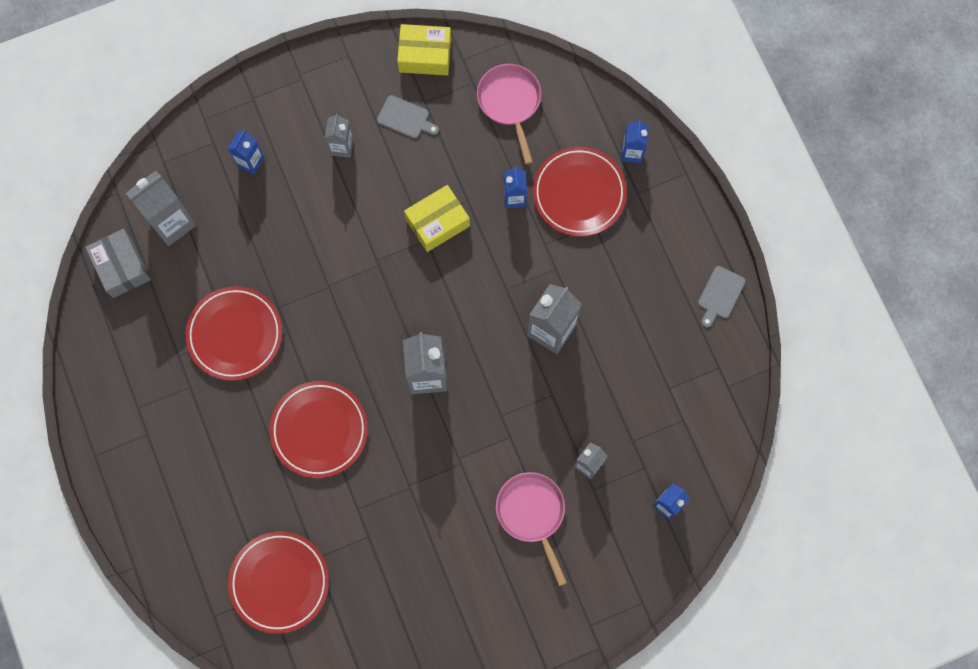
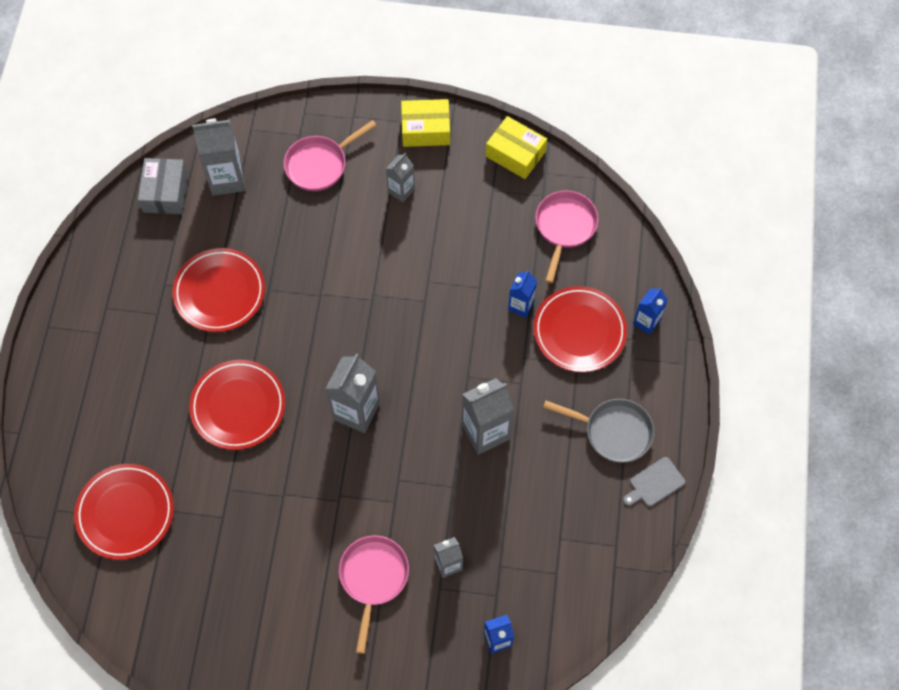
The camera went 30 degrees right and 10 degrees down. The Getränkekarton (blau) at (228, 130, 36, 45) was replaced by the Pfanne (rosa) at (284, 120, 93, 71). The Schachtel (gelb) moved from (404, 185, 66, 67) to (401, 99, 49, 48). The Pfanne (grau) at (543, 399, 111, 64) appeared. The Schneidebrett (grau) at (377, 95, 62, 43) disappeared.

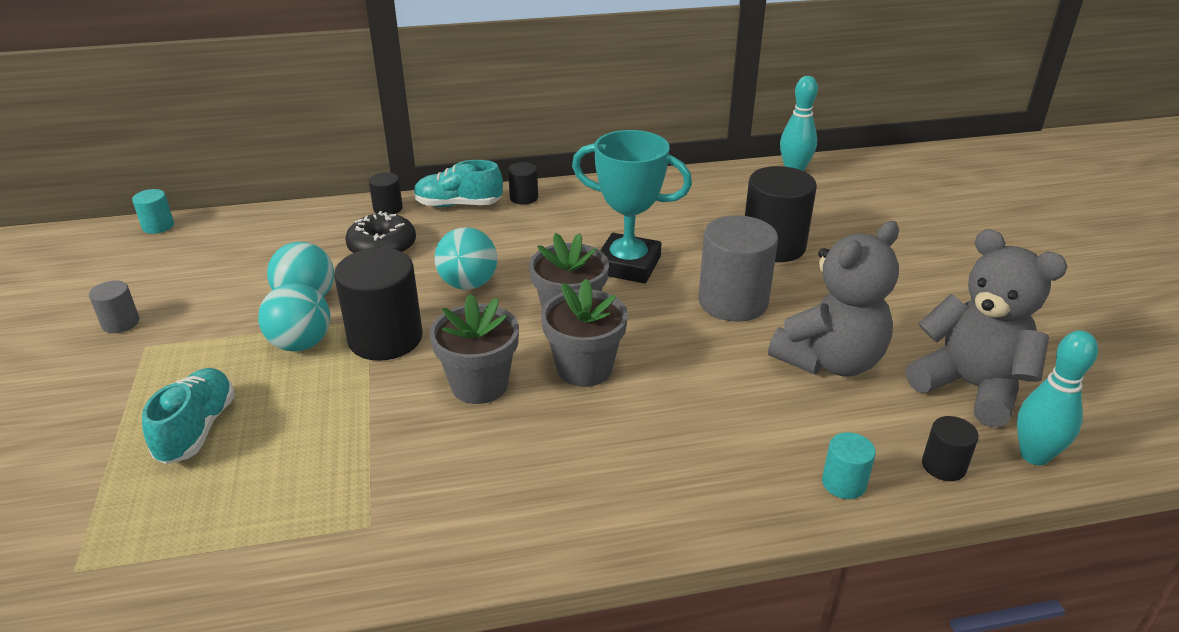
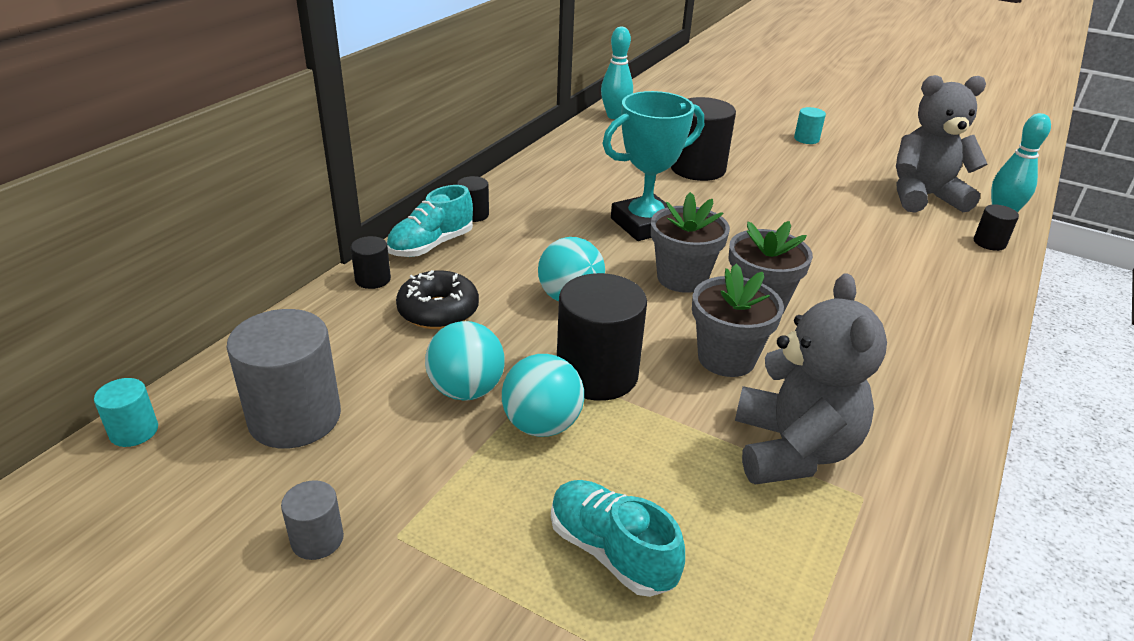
The camera went 50 degrees left and 0 degrees up. The Vollzylinder (grau) moved from (698, 215, 80, 107) to (227, 309, 114, 139). The Teddybär (grau) moved from (768, 221, 131, 156) to (735, 273, 152, 211). The Vollzylinder (türkis) moved from (822, 432, 54, 67) to (794, 107, 32, 37).

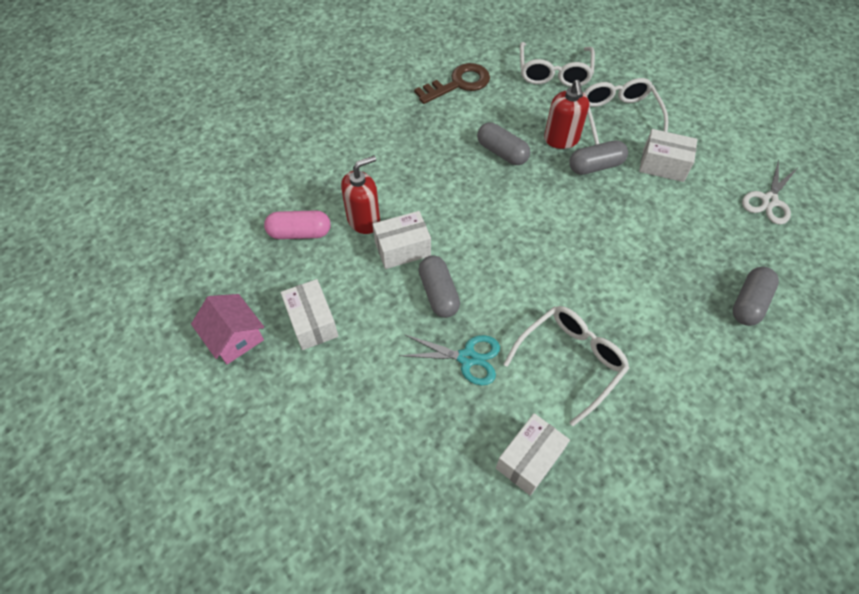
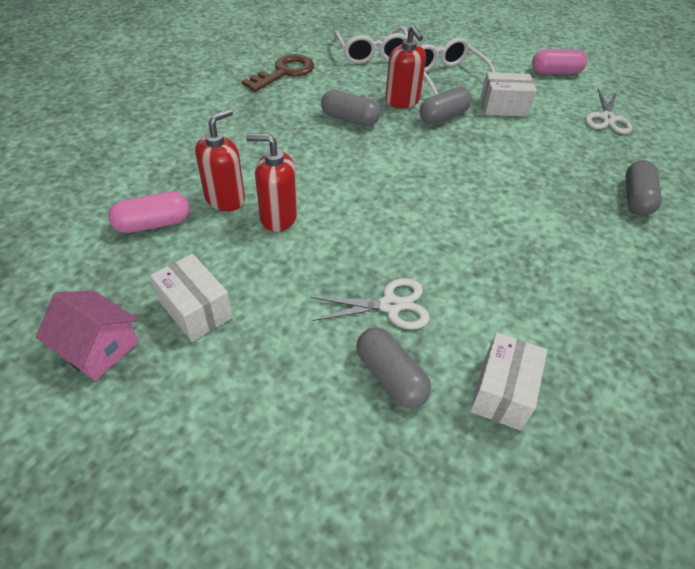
The camera went 20 degrees left and 10 degrees down. The Schachtel (weiß) at (373, 211, 58, 58) was replaced by the Seifenspender (rot) at (246, 134, 51, 98). The Schere (türkis) at (400, 334, 100, 51) became the Schere (weiß) at (311, 278, 119, 51). The Kapsel (grau) moved from (419, 255, 41, 63) to (356, 327, 75, 81). The Kapsel (rosa) at (532, 49, 55, 25) appeared. The Brille (weiß) at (504, 306, 126, 120) disappeared.

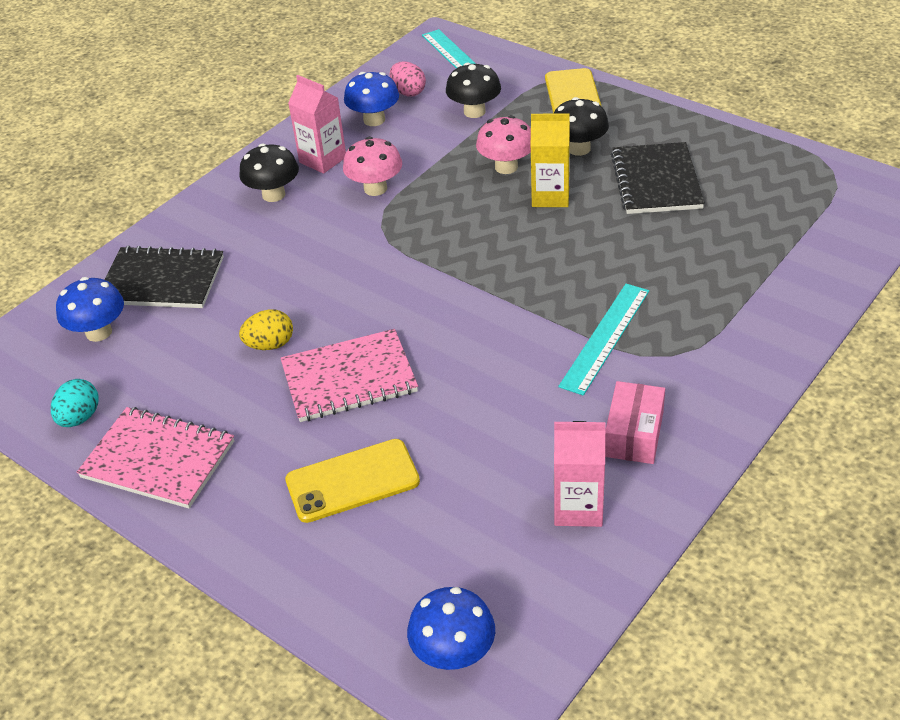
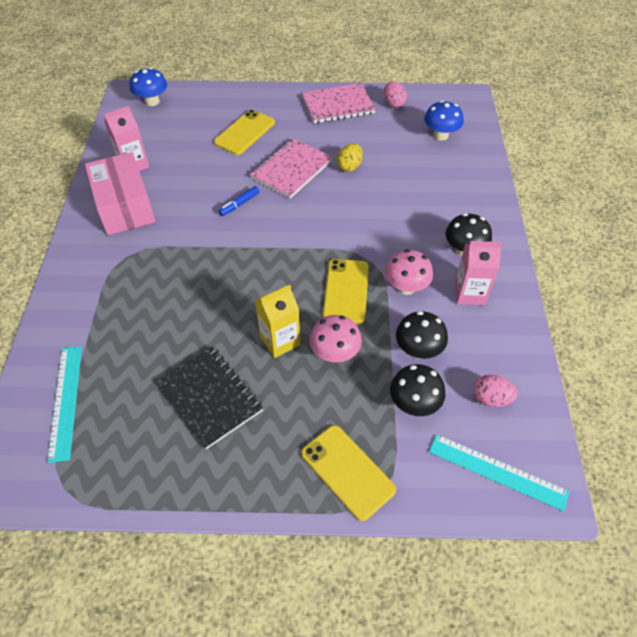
The camera went 140 degrees right and 10 degrees up. The Lineal (türkis) moved from (558, 284, 91, 112) to (47, 346, 35, 117). The Schachtel (rosa) at (605, 381, 60, 83) changed to 1.70 times the size. The Filzstift (blau) at (219, 186, 41, 30) appeared. The Handy (gelb) at (323, 259, 46, 65) appeared. The Ei (türkis) at (51, 379, 47, 48) became the Ei (rosa) at (384, 81, 23, 27). The Pilz (schwarz) moved from (553, 97, 56, 59) to (396, 311, 52, 48). The Notizbuch (schwarz) at (104, 246, 120, 62) disappeared. The Pilz (blau) at (344, 72, 55, 54) disappeared.

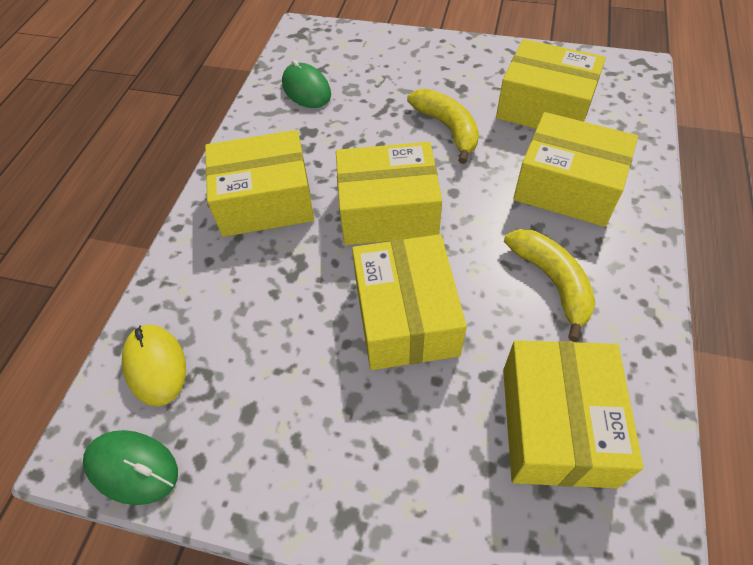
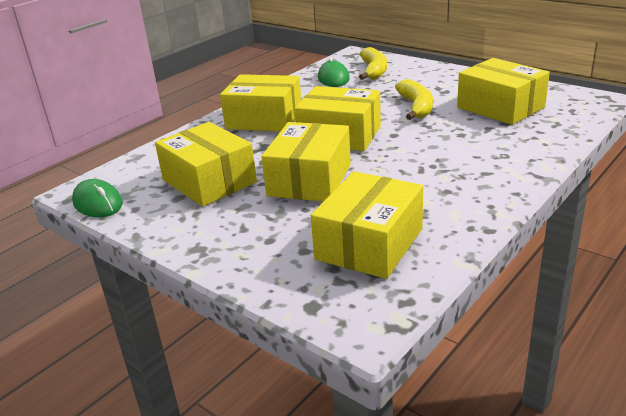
The camera went 25 degrees right and 25 degrees down. The Schachtel (gelb) moved from (513, 112, 125, 115) to (155, 122, 102, 85). The Banane (gelb) moved from (504, 229, 92, 113) to (359, 47, 28, 33). The Computermaus (gelb) at (122, 325, 64, 82) disappeared.

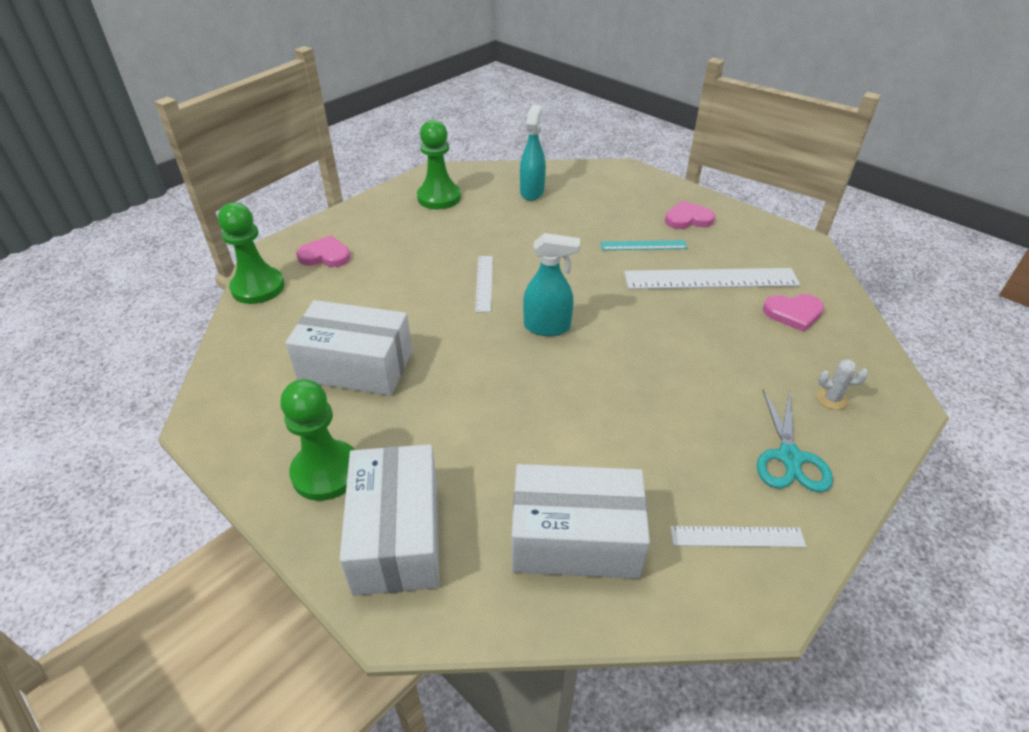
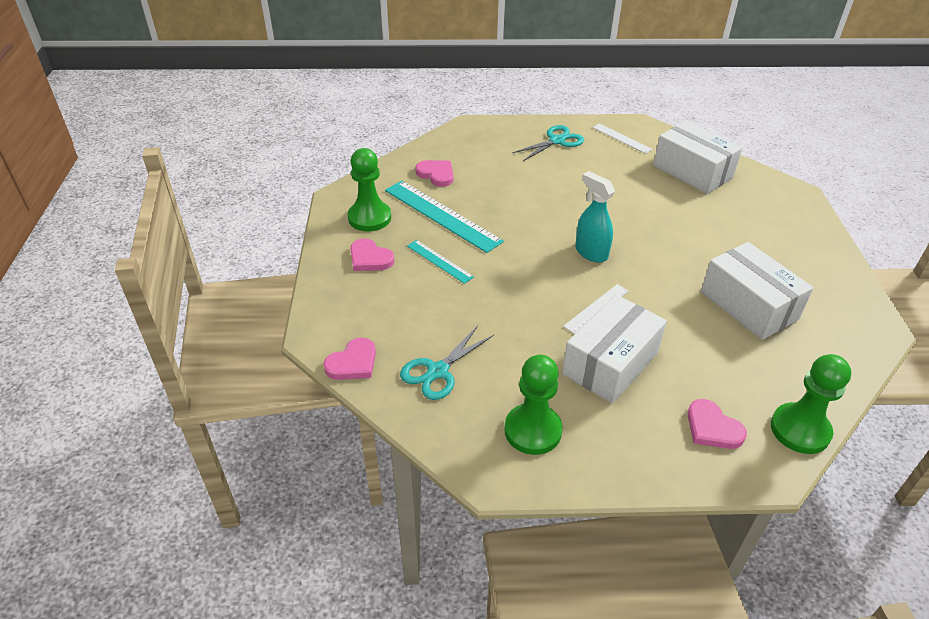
The camera went 135 degrees left and 0 degrees up. The Herz (rosa) at (324, 337, 52, 43) appeared. The Bauer (grün) moved from (281, 379, 74, 122) to (348, 148, 43, 84). The Lineal (weiß) at (624, 268, 176, 21) became the Lineal (türkis) at (385, 181, 119, 72). The Sprühflasche (türkis) at (520, 105, 26, 96) was replaced by the Schere (türkis) at (400, 326, 94, 74). The Schachtel (weiß) moved from (339, 444, 100, 152) to (562, 294, 105, 109). The Kaktus (weiß) at (817, 359, 51, 50) disappeared.

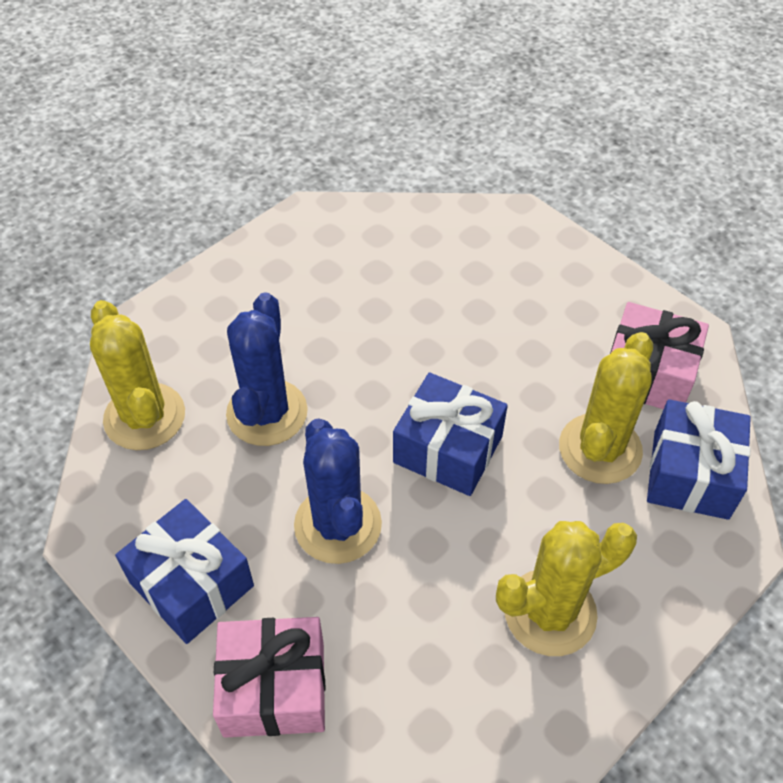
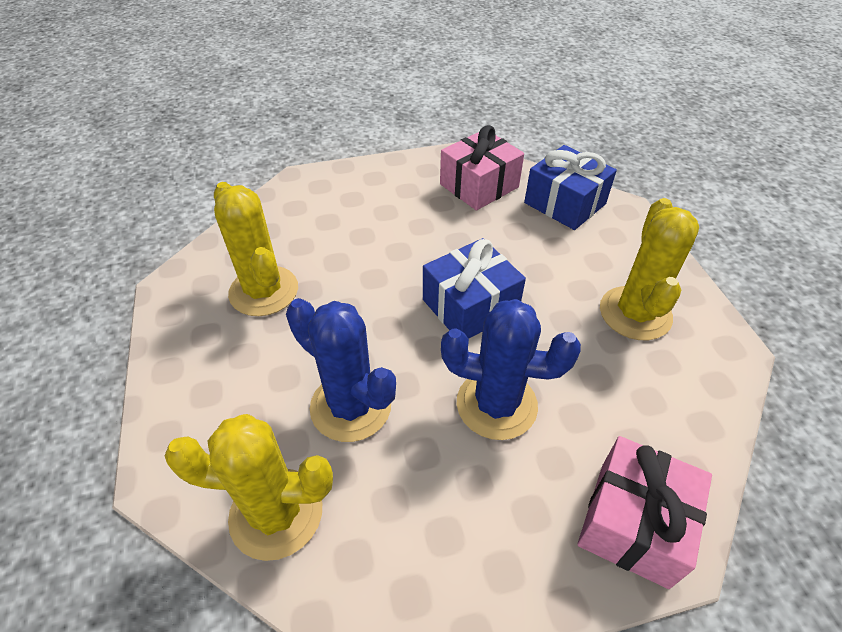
The camera went 60 degrees left and 5 degrees down. The Kaktus (gelb) moved from (559, 332, 94, 152) to (214, 182, 84, 134). The Geschenk (blau) at (115, 499, 139, 145) disappeared.

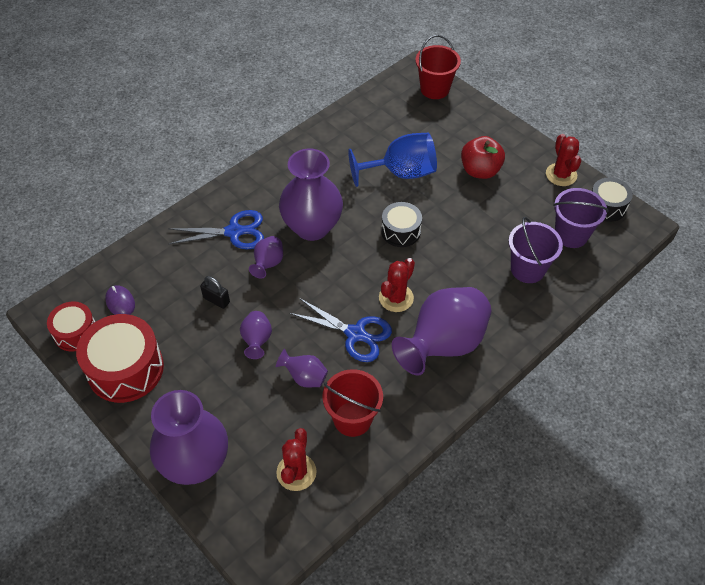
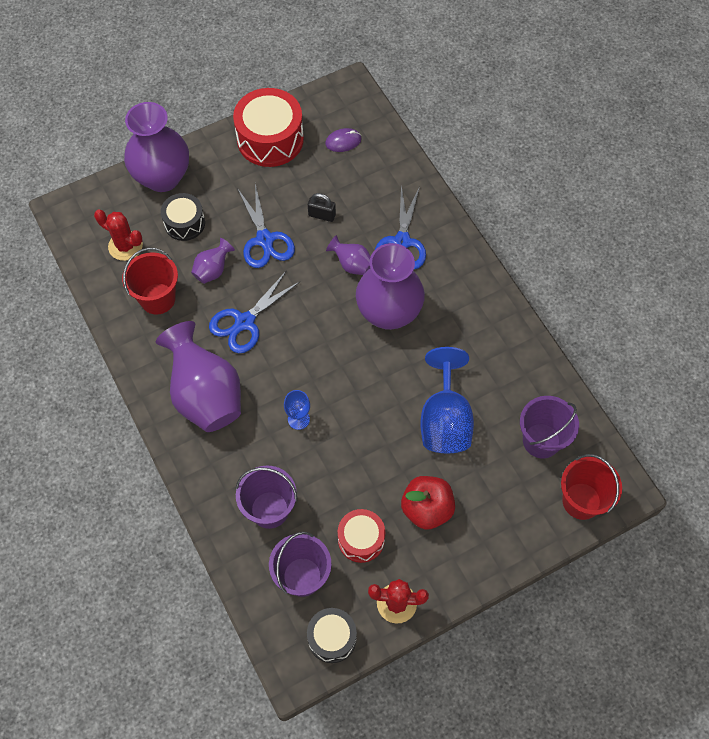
The camera went 105 degrees right and 10 degrees up. The Trommel (schwarz) moved from (381, 202, 41, 45) to (161, 193, 44, 48). The Vase (lila) at (240, 311, 32, 48) was replaced by the Schere (blau) at (237, 184, 58, 84). The Kelch (blau) at (284, 390, 26, 40) appeared. The Vorhängeschloss (schwarz) at (200, 276, 30, 33) turned 60 degrees clockwise. The Trommel (rot) moved from (47, 301, 48, 51) to (338, 509, 47, 54). The Eimer (lila) at (520, 396, 59, 63) appeared. The Kaktus (rot) at (379, 258, 36, 54) disappeared.

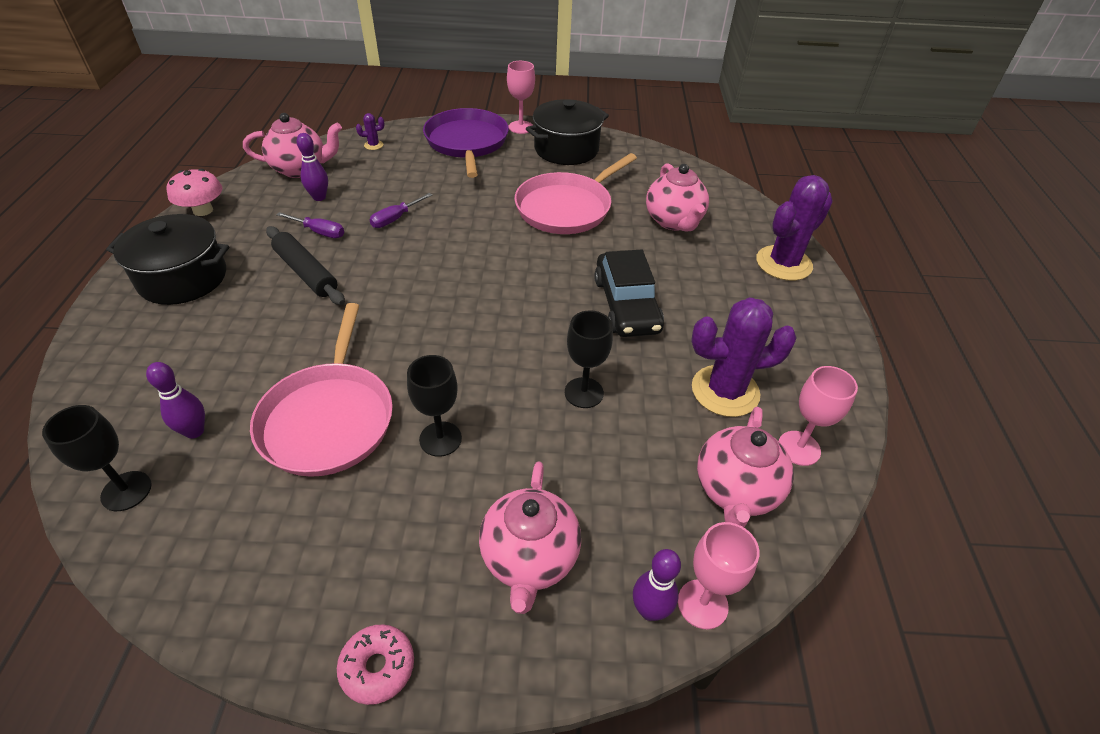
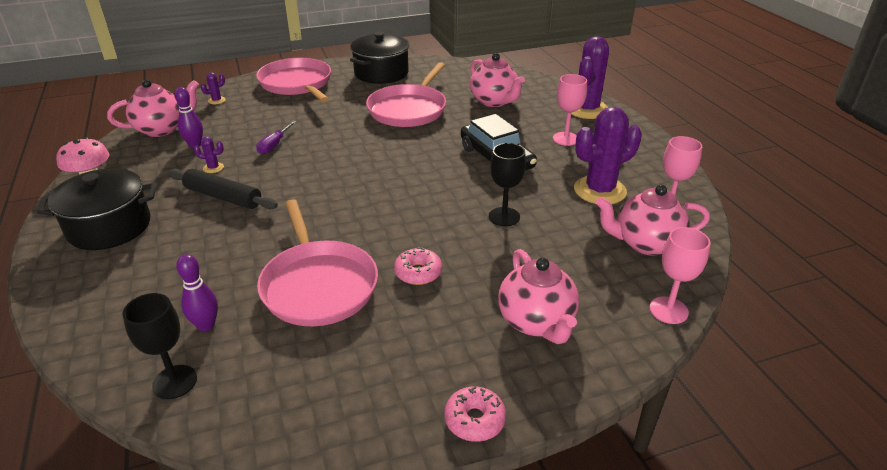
The camera went 20 degrees left and 10 degrees down. The Schraubenzieher (lila) at (276, 212, 68, 26) was replaced by the Kaktus (lila) at (194, 136, 30, 37). The Pfanne (lila) at (423, 108, 86, 70) became the Pfanne (rosa) at (256, 58, 75, 44). The Kelch (schwarz) at (407, 355, 55, 102) was replaced by the Donut (rosa) at (394, 247, 48, 38). The Kelch (rosa) moved from (507, 61, 28, 73) to (553, 74, 34, 72). The Teekanne (rosa) at (697, 407, 97, 120) turned 90 degrees clockwise. The Bowlingkegel (lila) at (633, 549, 48, 72) disappeared.

